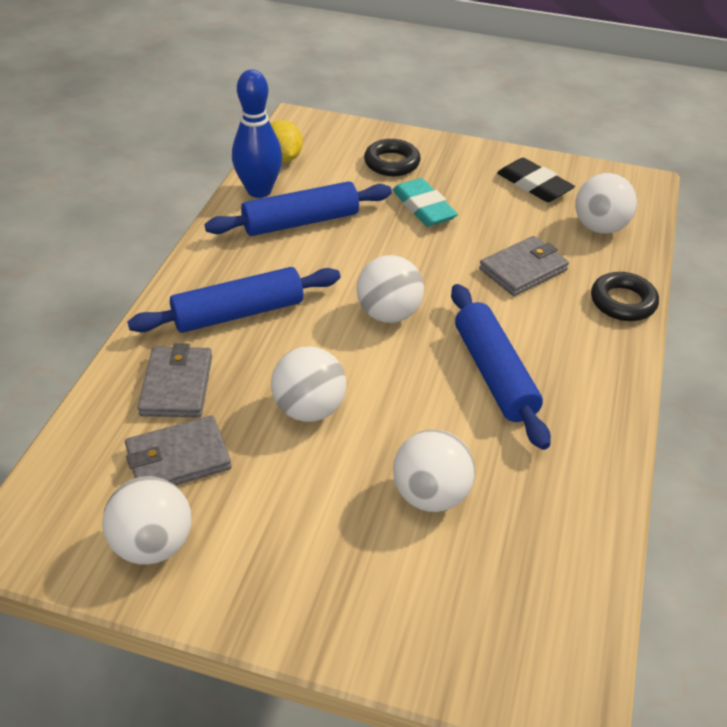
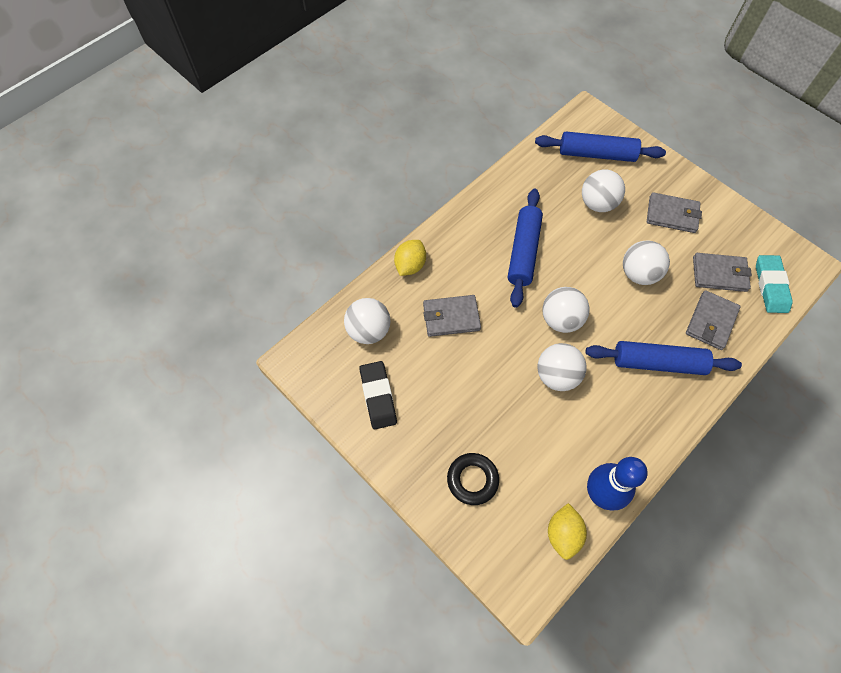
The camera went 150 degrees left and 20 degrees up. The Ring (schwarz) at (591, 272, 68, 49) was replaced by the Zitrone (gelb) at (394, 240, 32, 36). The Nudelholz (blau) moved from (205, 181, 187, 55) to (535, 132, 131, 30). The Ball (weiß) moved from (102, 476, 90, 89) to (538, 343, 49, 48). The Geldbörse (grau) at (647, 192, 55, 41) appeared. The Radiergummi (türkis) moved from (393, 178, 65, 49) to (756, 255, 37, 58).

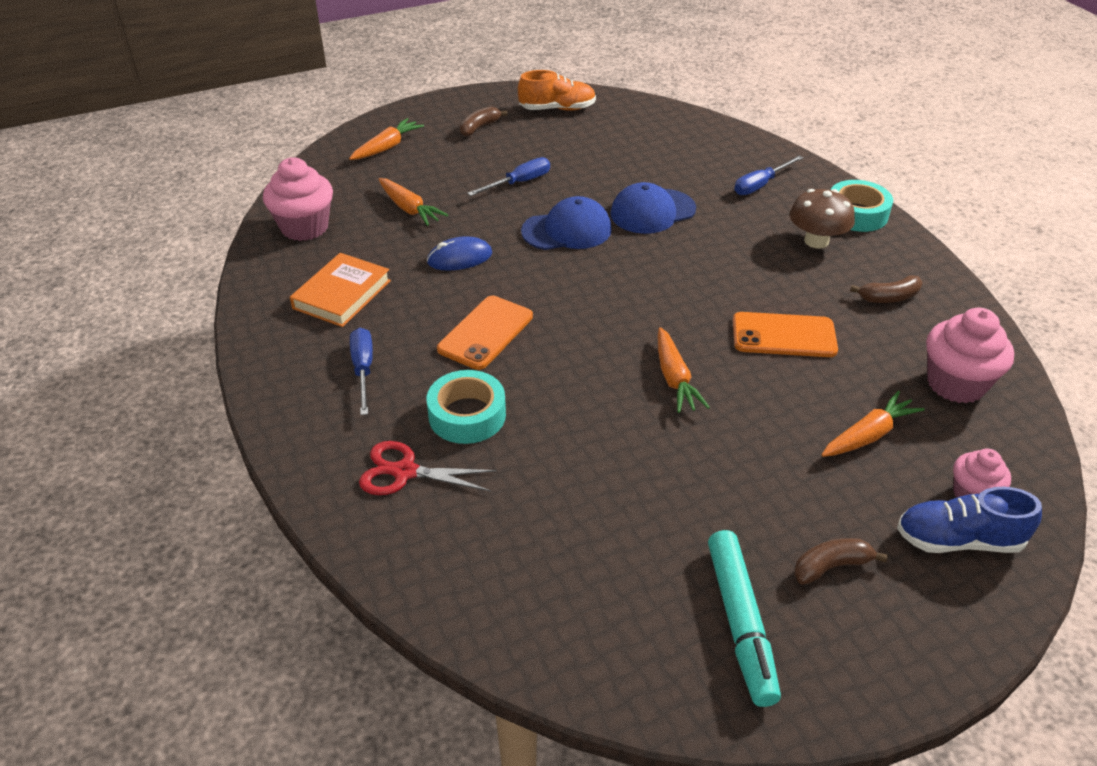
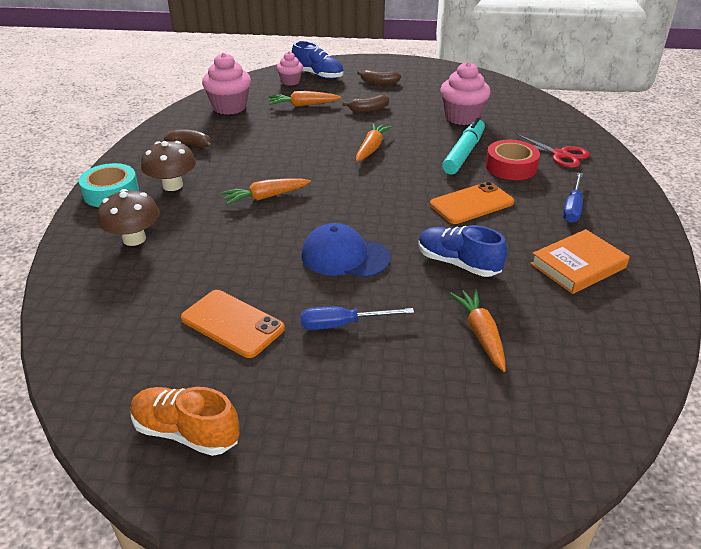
The camera went 150 degrees left and 5 degrees down. The Schraubenzieher (blau) at (734, 155, 69, 40) was replaced by the Pilz (braun) at (97, 189, 63, 57). The Handy (orange) moved from (733, 312, 105, 45) to (181, 290, 104, 68). The Karotte (orange) moved from (349, 118, 75, 42) to (221, 178, 90, 27). The Banane (braun) moved from (460, 107, 48, 30) to (342, 95, 47, 17). The Computermaus (blau) at (427, 236, 65, 35) was replaced by the Schuh (blau) at (418, 225, 89, 52). The Muffin (rosa) moved from (263, 157, 70, 84) to (440, 62, 51, 63). The Filzstift (türkis) moved from (708, 530, 73, 177) to (442, 118, 43, 57). The Klebeband (türkis) at (427, 370, 79, 74) became the Klebeband (rot) at (485, 140, 55, 40). The Kappe (blau) at (610, 182, 86, 52) disappeared.

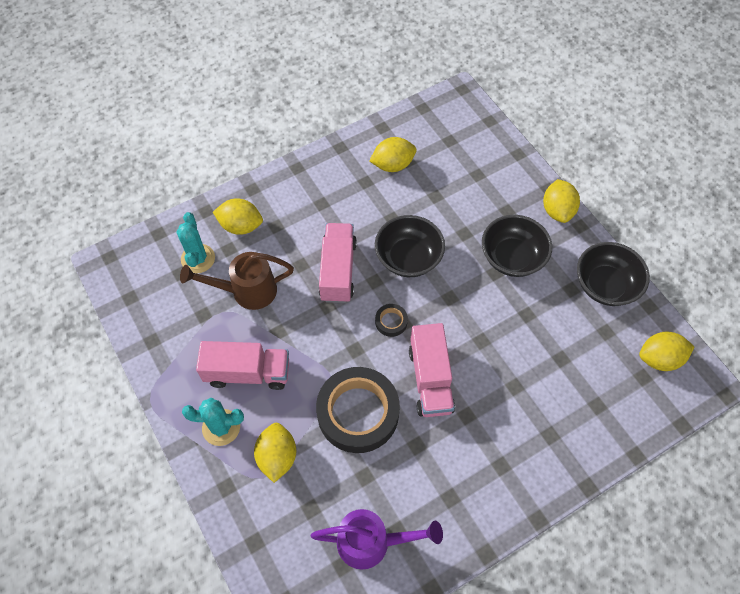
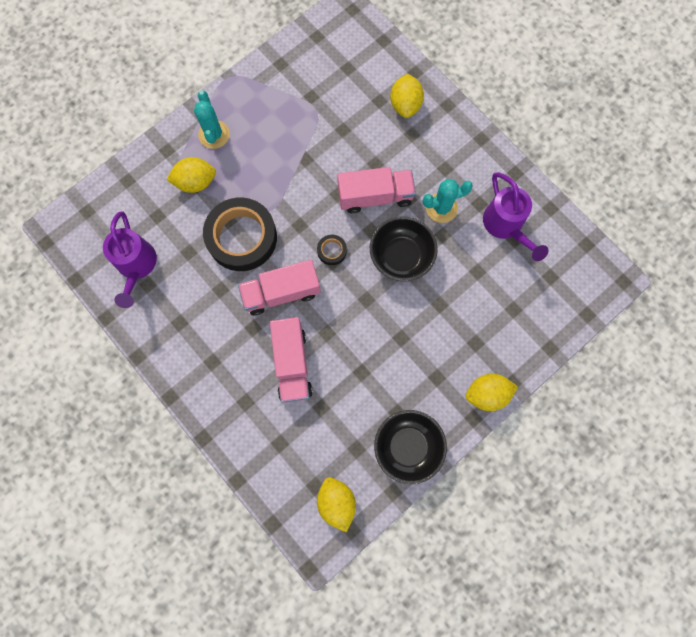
The camera went 80 degrees right and 15 degrees up. The Lastwagen (rosa) moved from (196, 341, 93, 49) to (270, 317, 43, 86). The Kaktus (türkis) moved from (176, 212, 39, 61) to (423, 179, 50, 44). The Zitrone (gelb) at (369, 137, 47, 35) was replaced by the Gießkanne (lila) at (483, 172, 66, 89). The Gießkanne (braun) at (180, 252, 114, 58) disappeared. The Schüssel (schwarz) at (482, 215, 70, 62) disappeared.

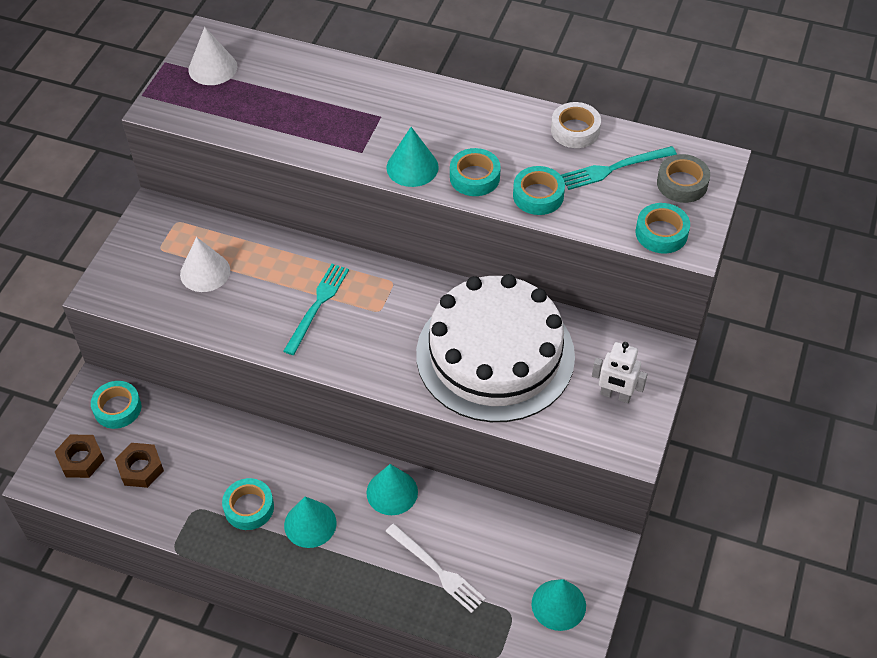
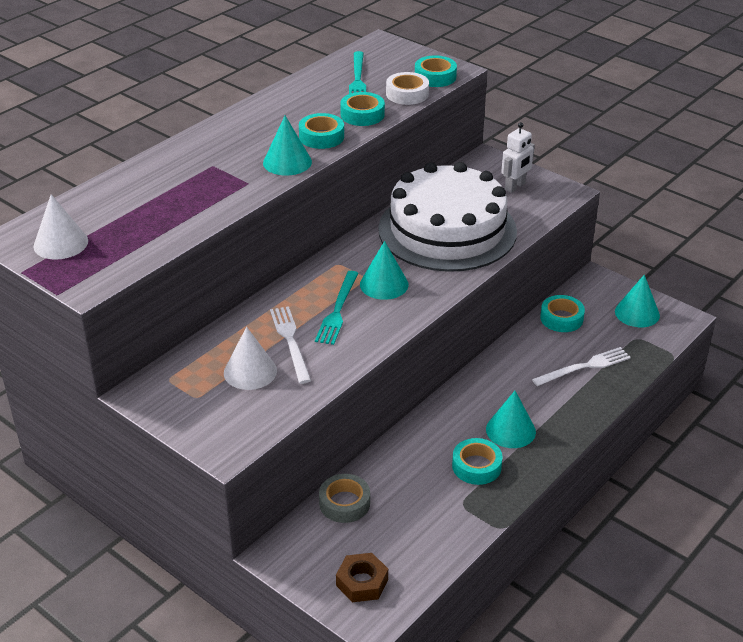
The camera went 70 degrees left and 15 degrees down. The Gabel (weiß) at (270, 306, 41, 78) appeared. The Gabel (türkis) at (284, 264, 65, 91) turned 120 degrees counterclockwise. The Klebeband (grau) moved from (657, 154, 53, 49) to (319, 474, 51, 49). The Kegel (türkis) moved from (366, 464, 52, 51) to (360, 241, 48, 59). The Klebeband (weiß) moved from (551, 102, 50, 46) to (386, 72, 43, 33). The Klebeband (türkis) moved from (91, 381, 50, 48) to (540, 295, 45, 37). The Sechskantmutter (braun) at (115, 443, 49, 45) disappeared.

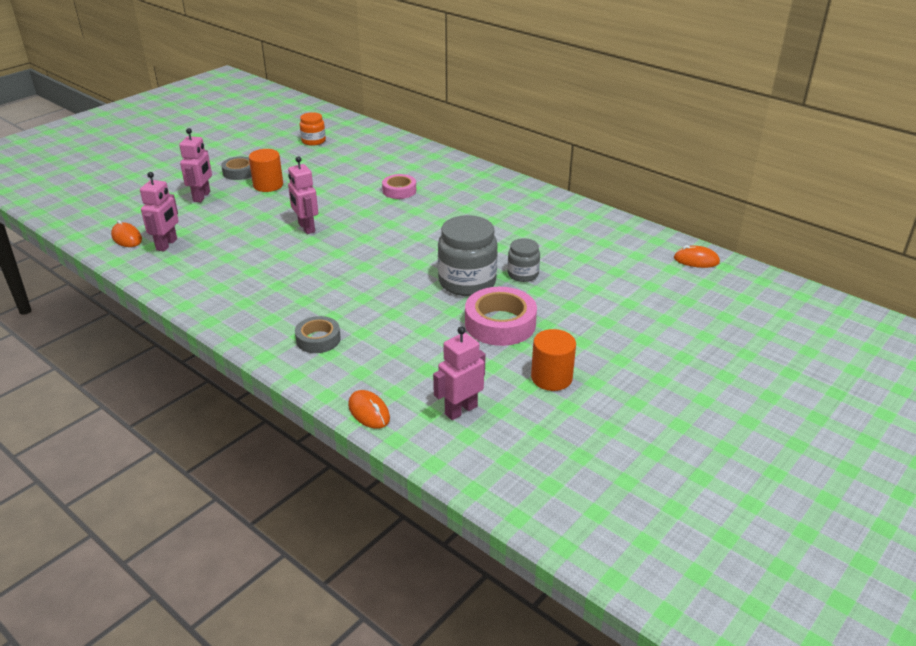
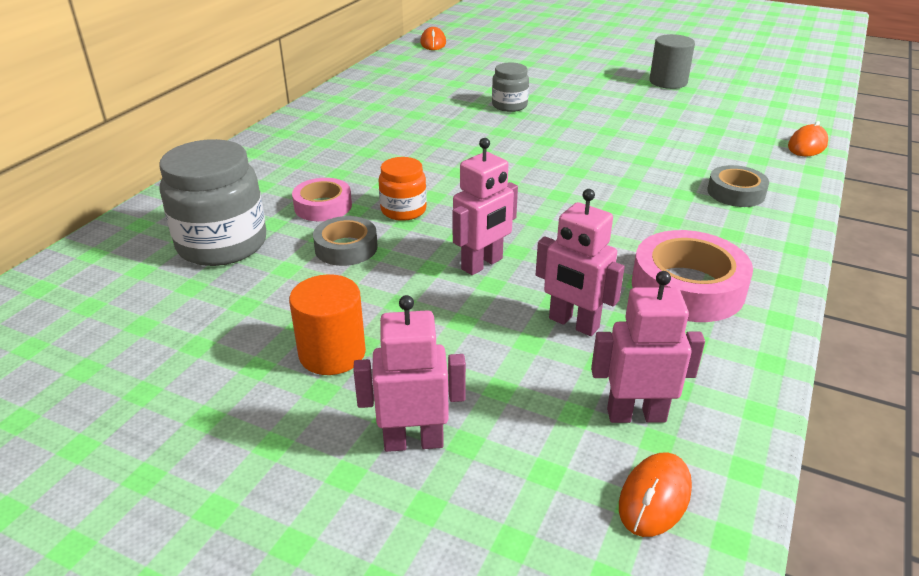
The camera went 105 degrees left and 0 degrees up. The Einmachglas (grau) moved from (438, 215, 60, 81) to (160, 139, 106, 127). The Klebeband (grau) moved from (221, 157, 31, 23) to (313, 216, 65, 50). The Einmachglas (orange) moved from (300, 112, 26, 34) to (378, 157, 49, 64). The Roboter (rosa) moved from (433, 326, 52, 94) to (536, 189, 89, 147). The Klebeband (rosa) moved from (465, 287, 72, 59) to (632, 230, 121, 92). The Vollzylinder (orange) at (531, 329, 45, 62) became the Vollzylinder (grau) at (649, 34, 46, 55).

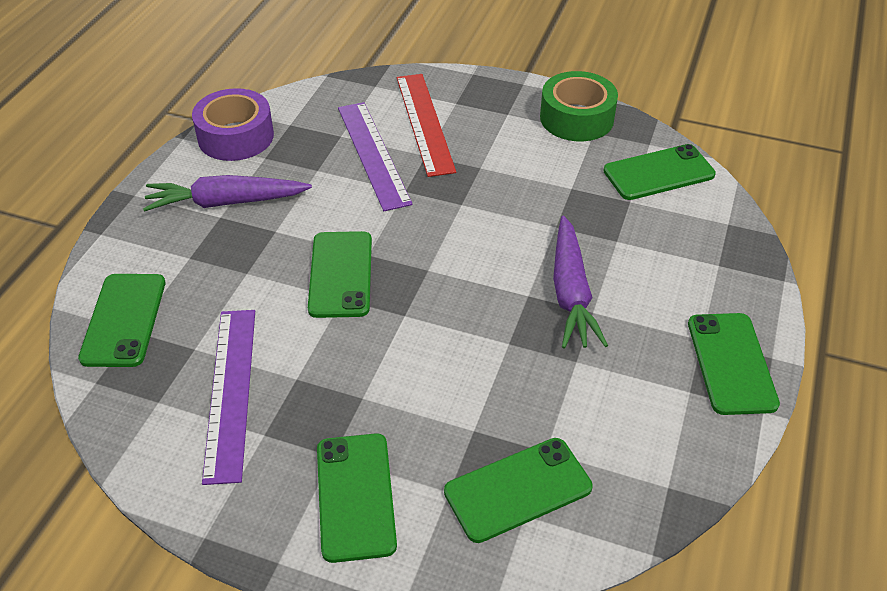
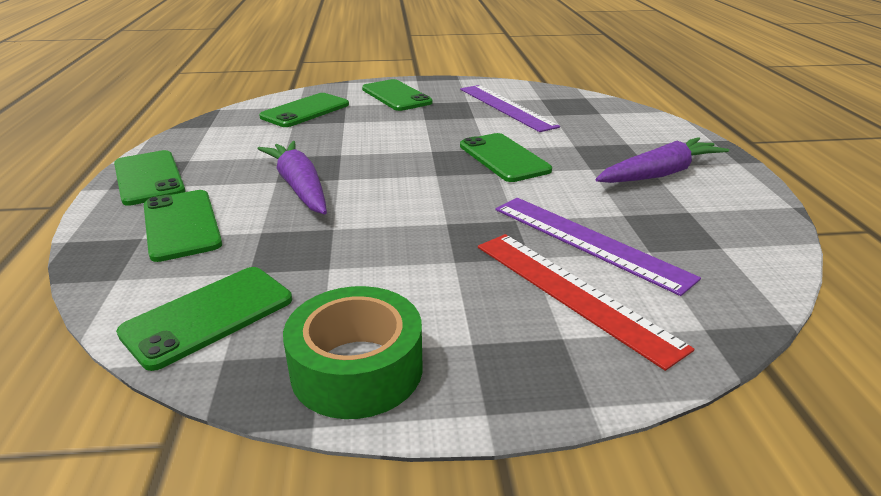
The camera went 155 degrees right and 15 degrees down. The Handy (grün) moved from (78, 274, 87, 93) to (144, 190, 78, 72). The Klebeband (lila) at (192, 88, 82, 73) disappeared.

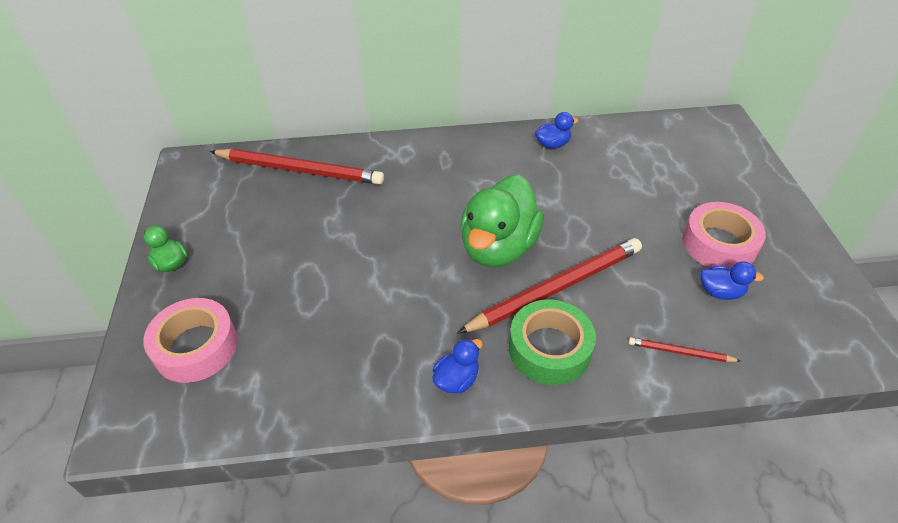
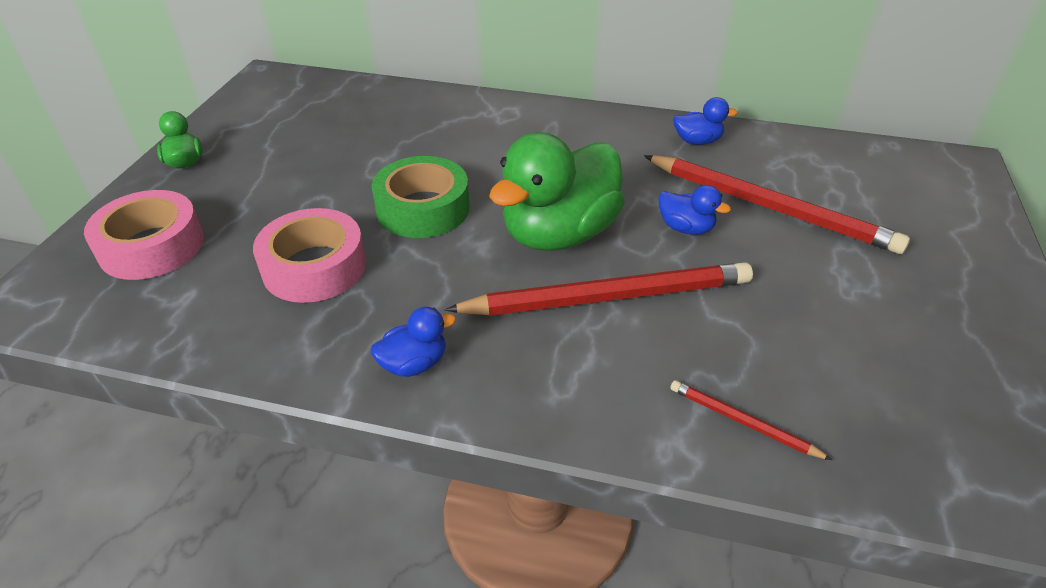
The camera went 20 degrees right and 5 degrees down. The Klebeband (rosa) moved from (682, 202, 84, 66) to (253, 208, 113, 95). The Klebeband (grün) moved from (509, 300, 87, 85) to (372, 156, 97, 82). The Bleistift (rot) moved from (210, 149, 174, 36) to (644, 155, 266, 99). The Ente (blau) moved from (700, 261, 64, 39) to (658, 185, 73, 50).

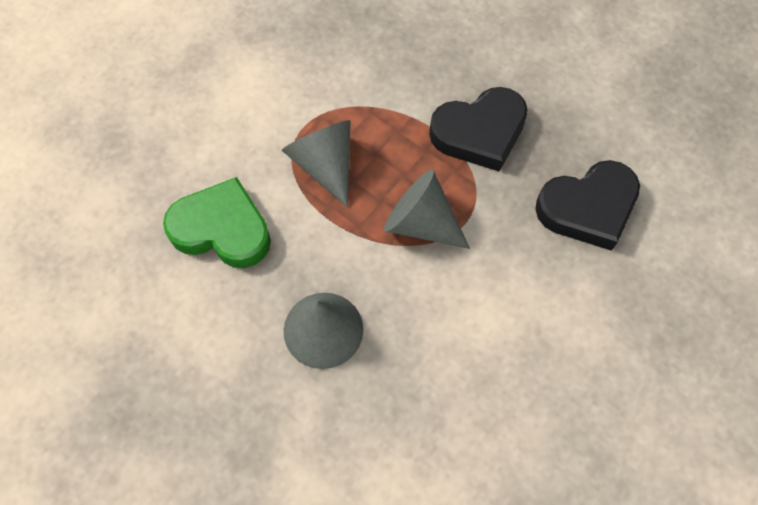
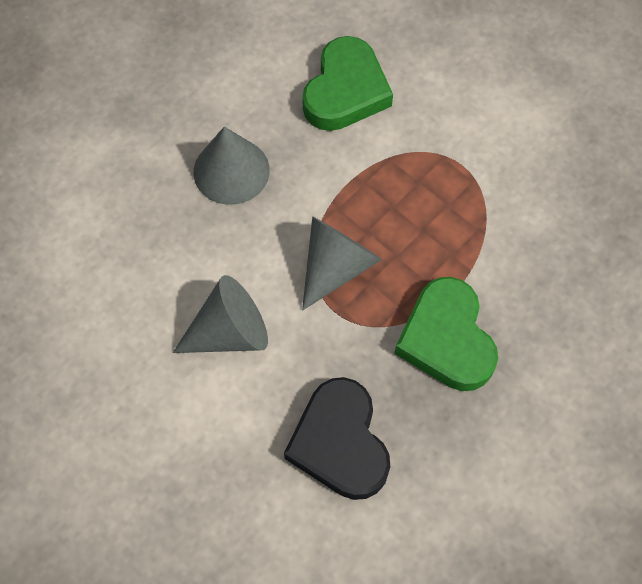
The camera went 95 degrees right and 0 degrees up. The Kegel (grau) moved from (282, 120, 68, 88) to (173, 275, 95, 78). The Herz (schwarz) at (429, 87, 99, 85) became the Herz (grün) at (394, 277, 104, 114).

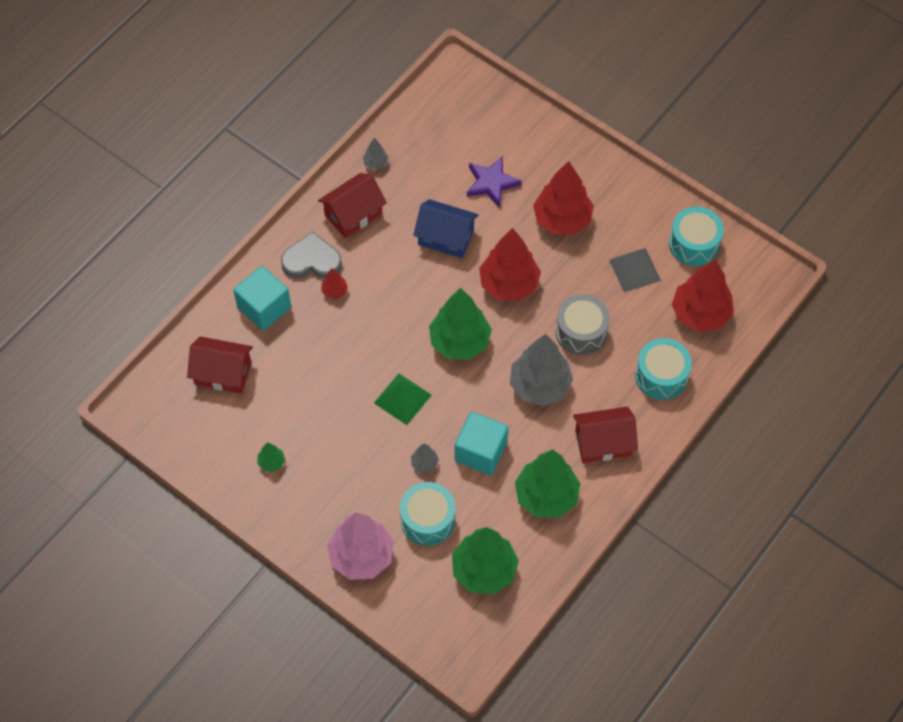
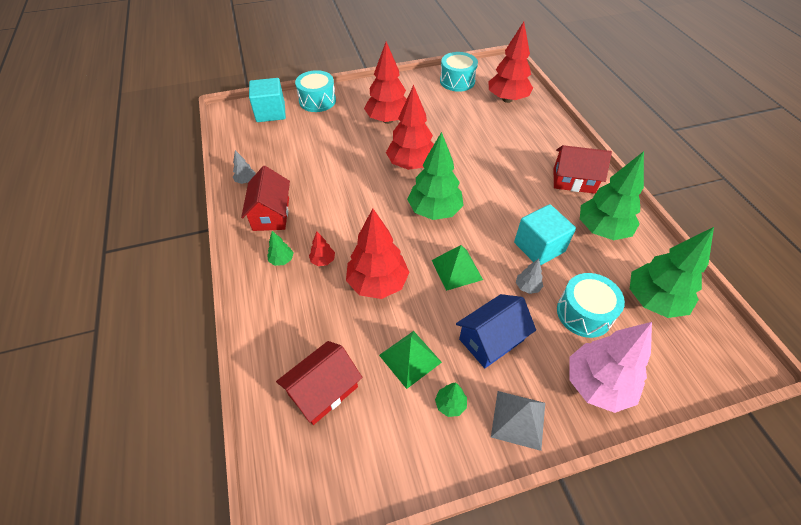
The camera went 55 degrees left and 10 degrees down. The Kubus (türkis) moved from (233, 266, 58, 65) to (249, 78, 37, 44). The Herz (grau) at (281, 231, 61, 48) was replaced by the Baum (grün) at (267, 231, 26, 35). The Trommel (türkis) moved from (635, 338, 57, 62) to (295, 70, 41, 42). The Baum (rot) at (346, 209, 63, 90) appeared. The Pyramide (grün) at (379, 331, 63, 58) appeared. The Haus (blau) moved from (413, 199, 66, 59) to (456, 294, 80, 74). The Pyramide (grau) moved from (609, 248, 52, 44) to (491, 391, 54, 60). The Haus (rot) at (573, 407, 65, 56) turned 75 degrees clockwise. The Stern (lila) at (467, 156, 54, 51) disappeared. The Baum (grau) at (510, 334, 63, 72) disappeared. The Trommel (grau) at (555, 294, 55, 61) disappeared.

